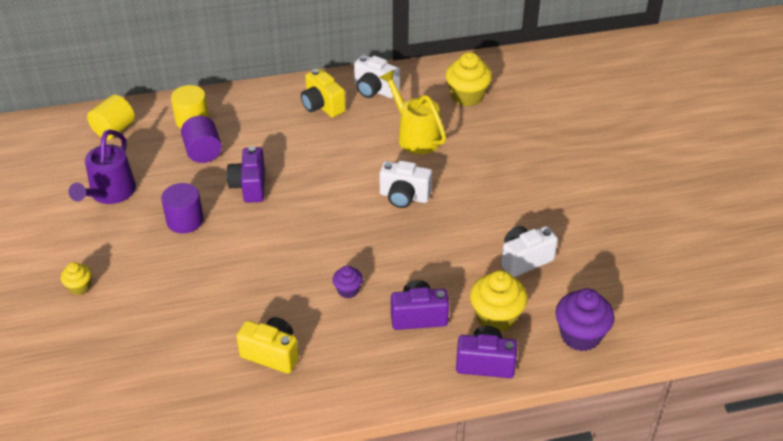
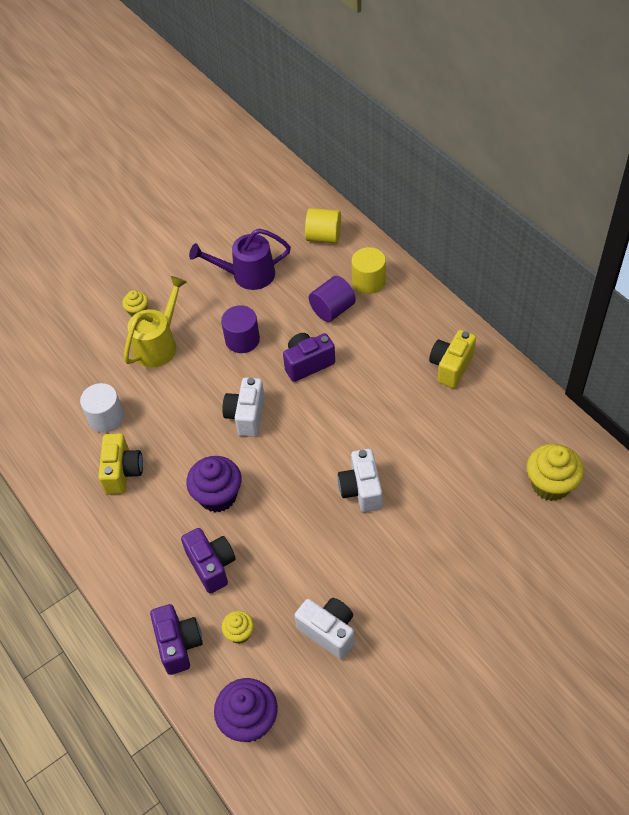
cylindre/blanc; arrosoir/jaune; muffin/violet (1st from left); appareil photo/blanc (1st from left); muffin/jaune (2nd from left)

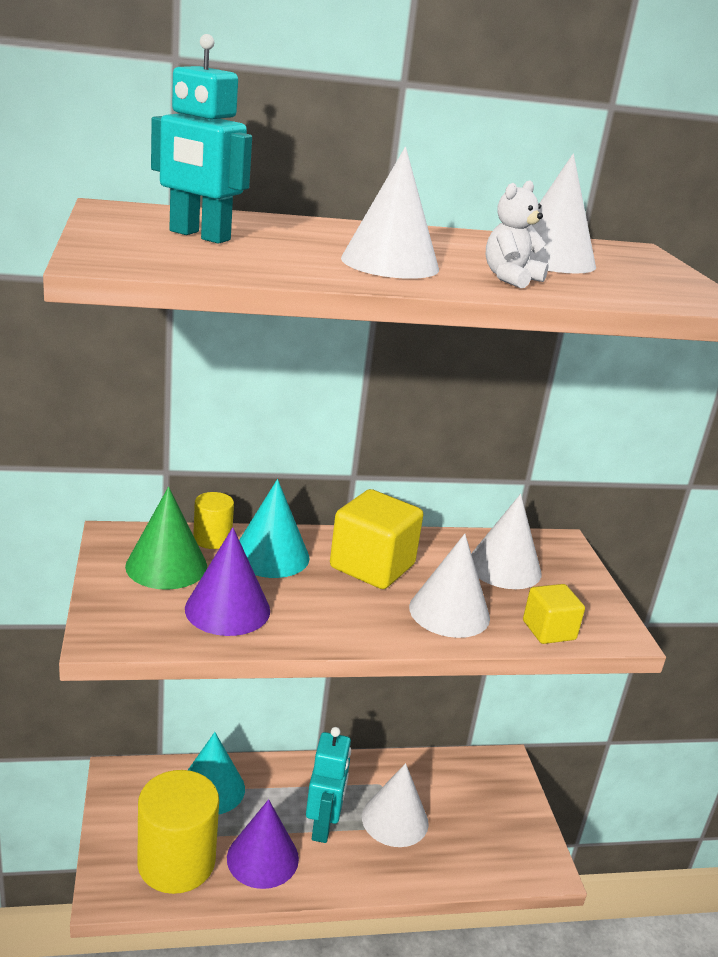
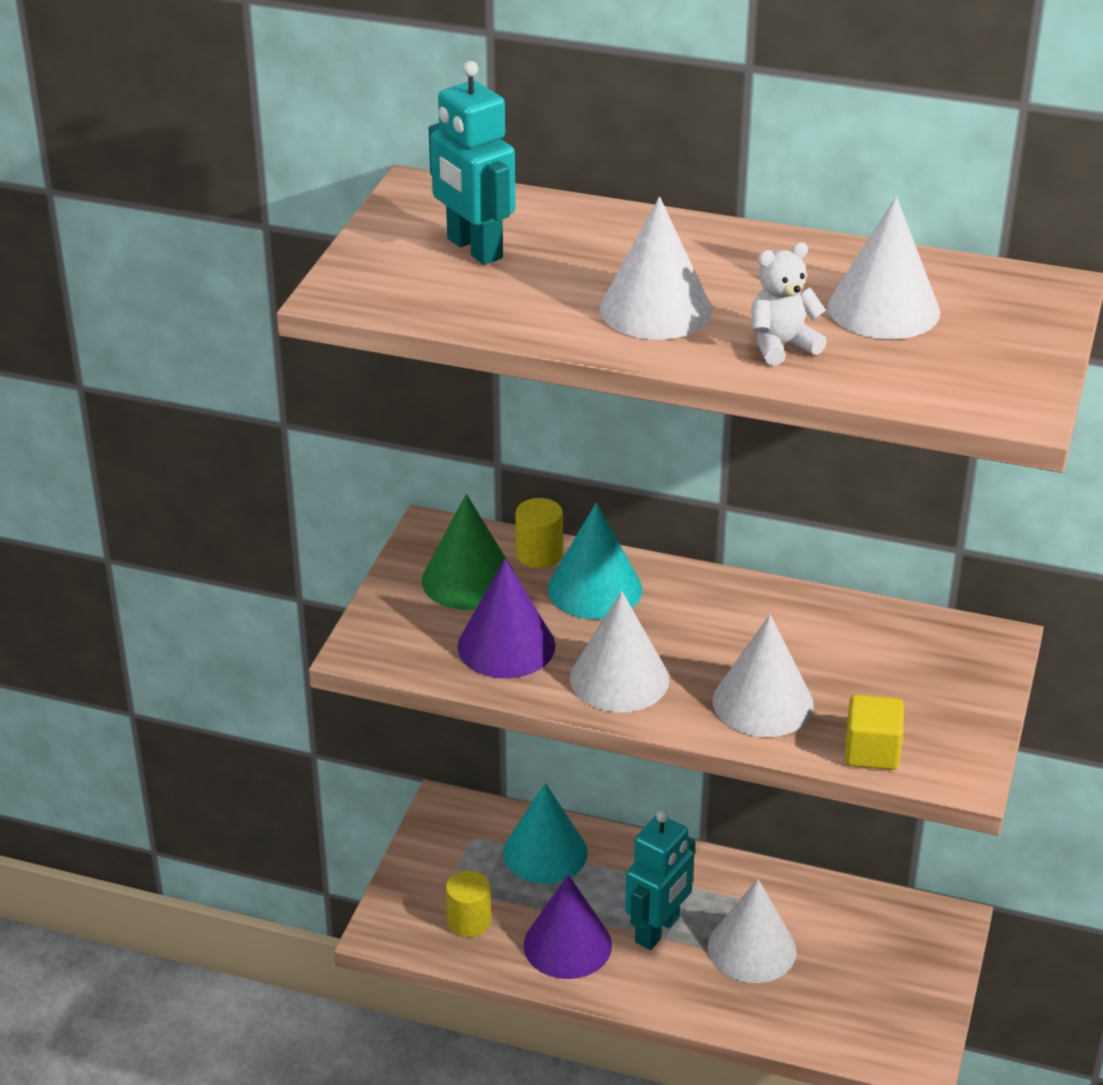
cylindre/jaune (1st from left); cône/blanc (1st from left); cube/jaune (1st from left in the first image)

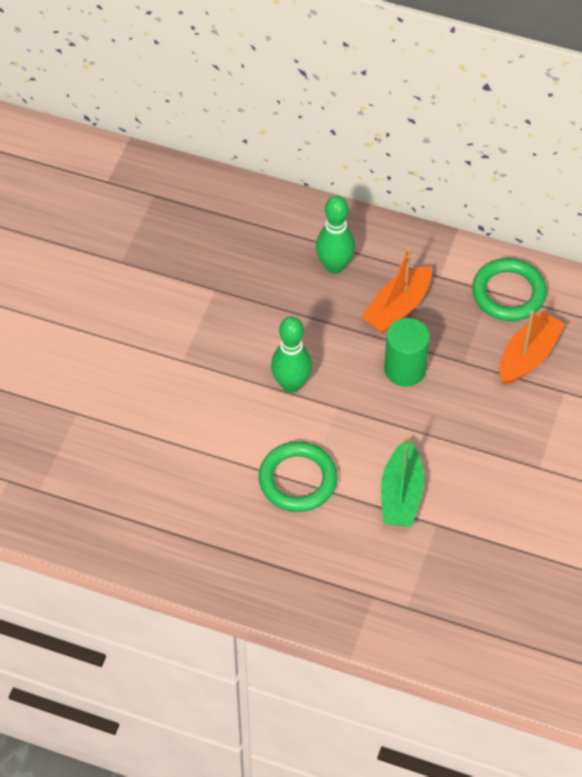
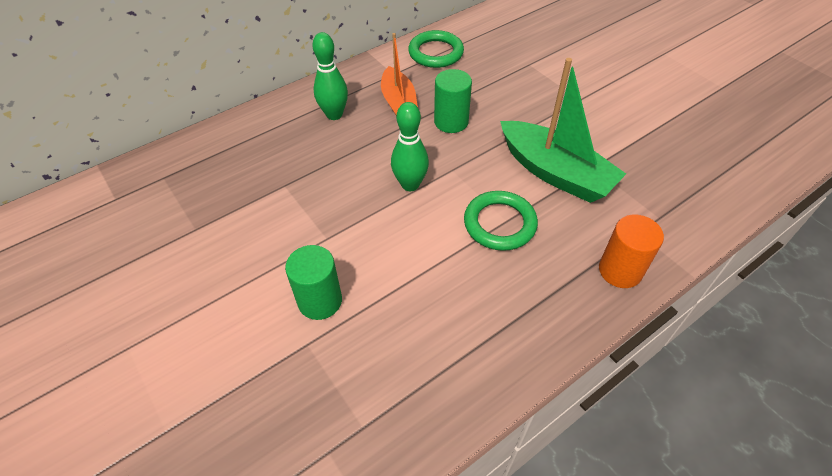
cylindre/vert (1st from left); bateau/vert; cylindre/orange; bateau/orange (2nd from left in the first image)

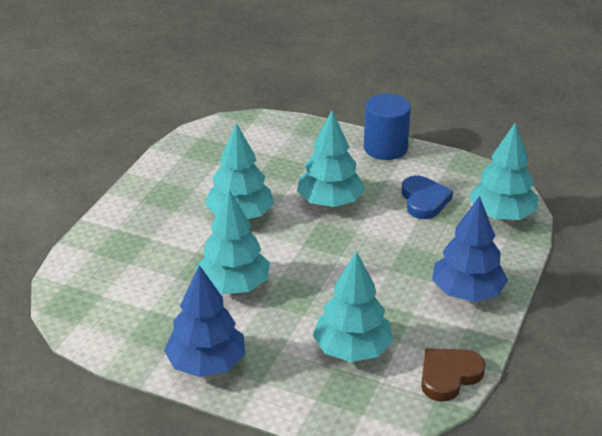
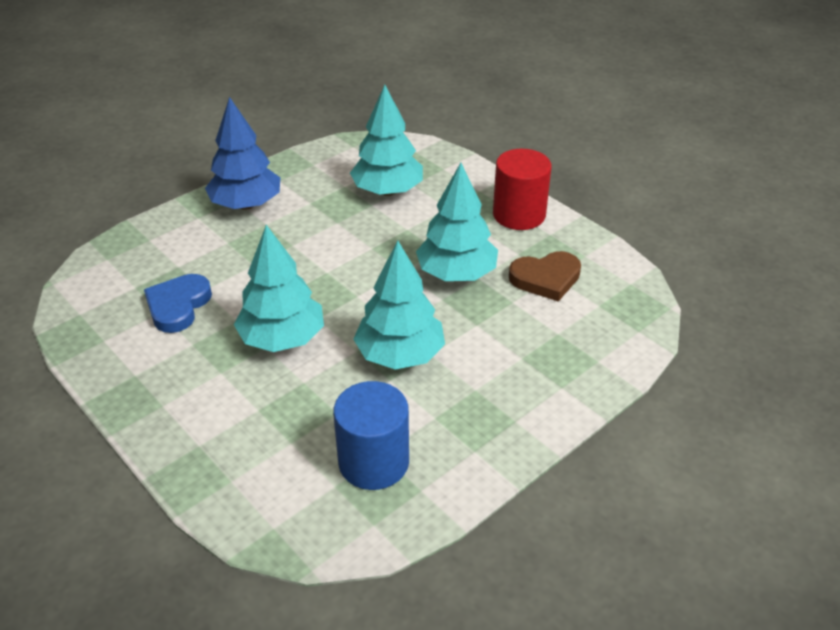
cylindre/bleu; cylindre/rouge; cœur/marron; arbre/turquoise (5th from left in the first image)

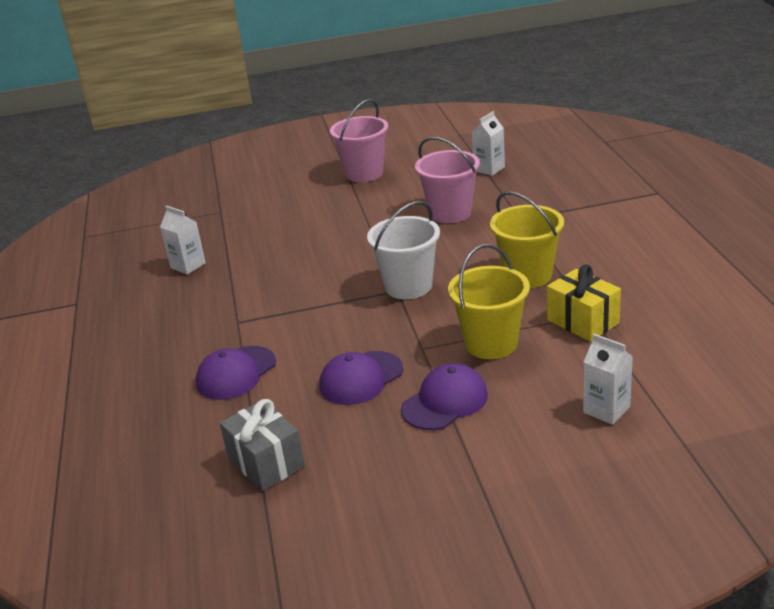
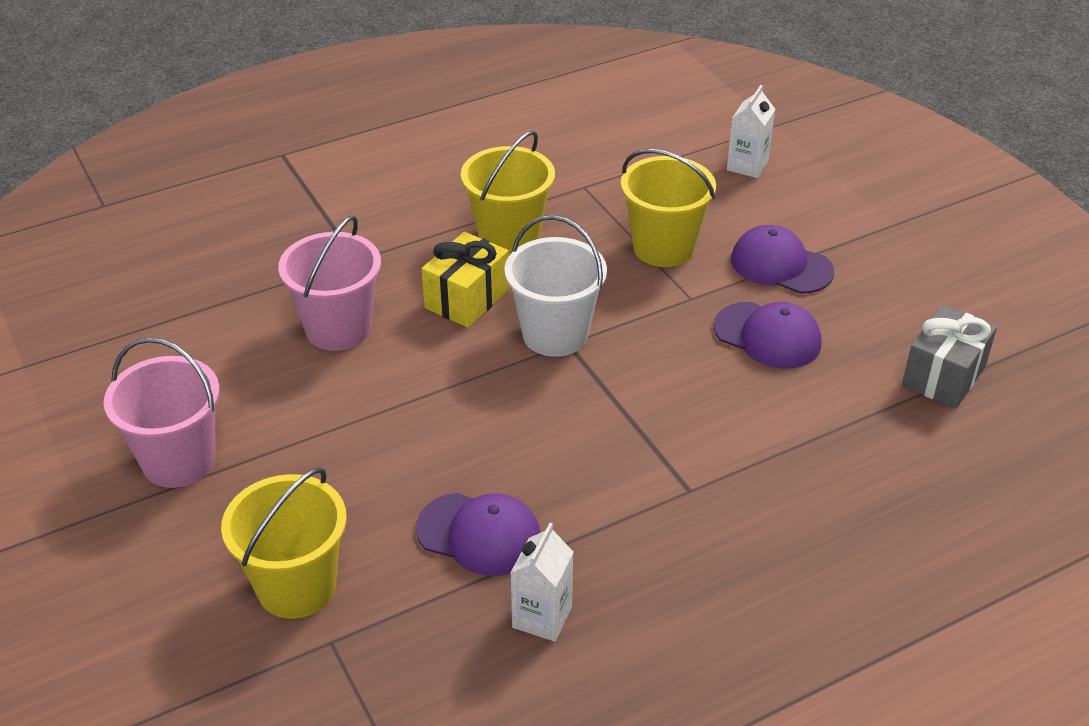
seau/jaune (1st from left); casquette/violet (1st from left); cadeau/jaune; brique de lait/blanc (2nd from left in the first image)

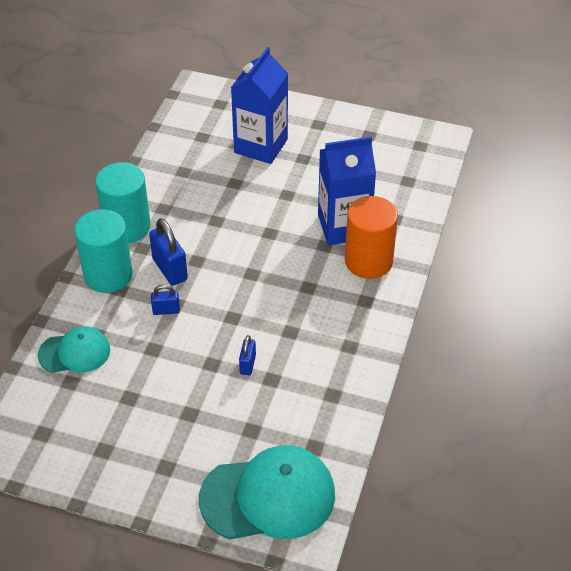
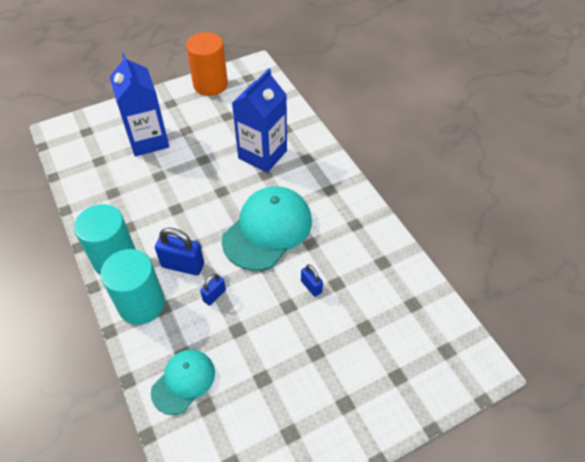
cylindre/orange; casquette/turquoise (2nd from left)

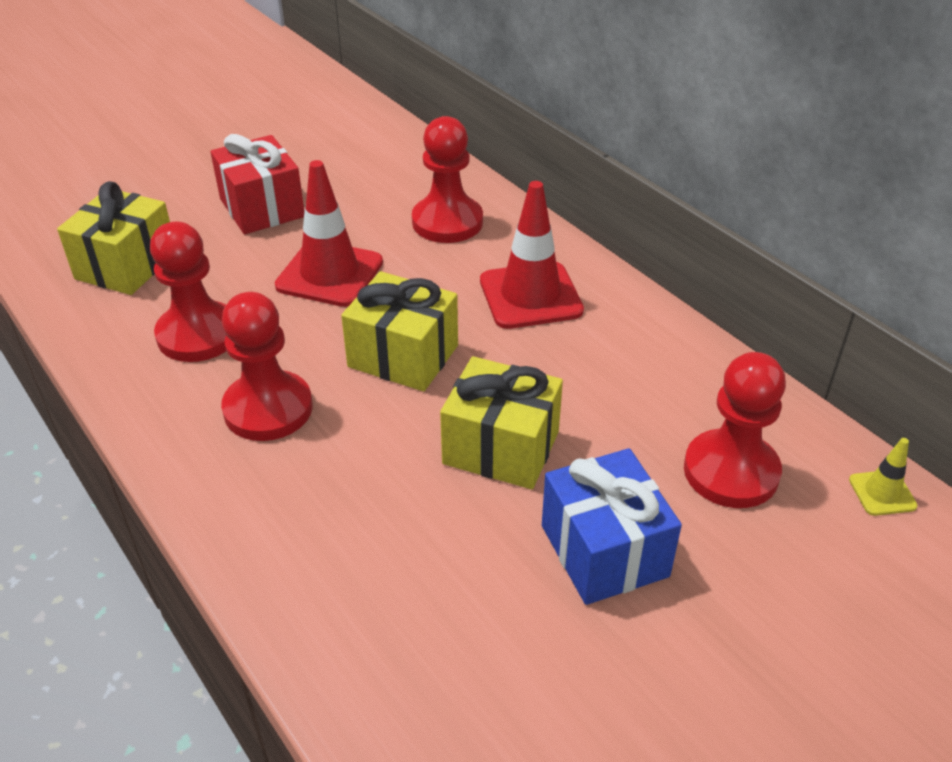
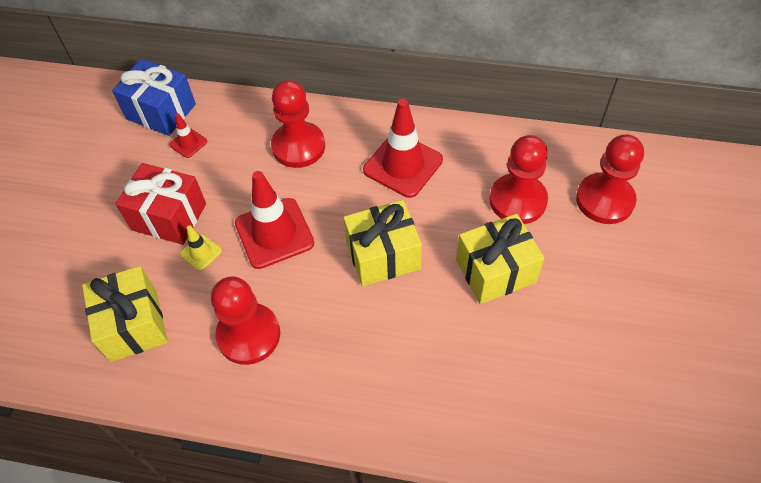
cadeau/bleu; cône de chantier/rouge (1st from left); cône de chantier/jaune; pion/rouge (3rd from left)

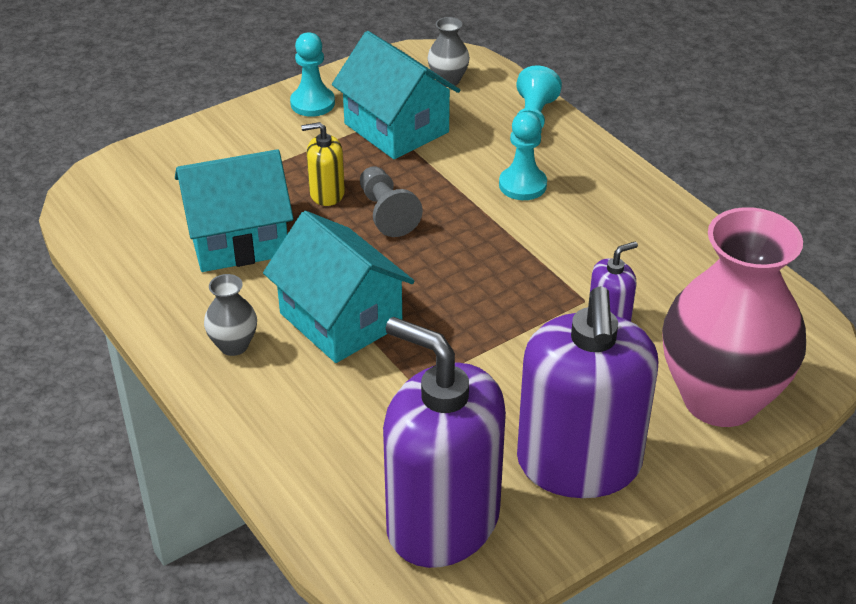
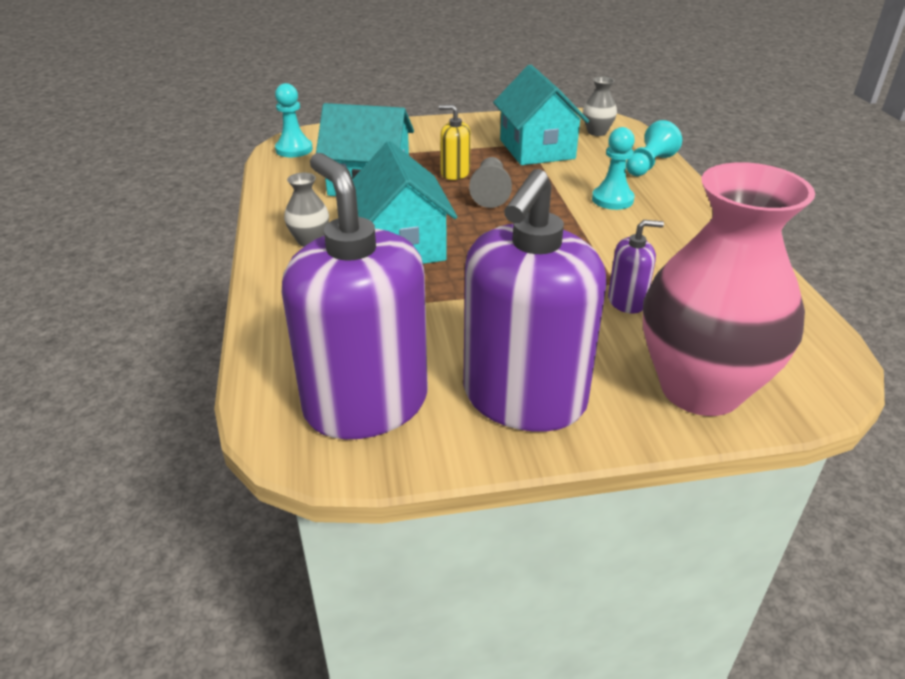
pion/turquoise (1st from left)

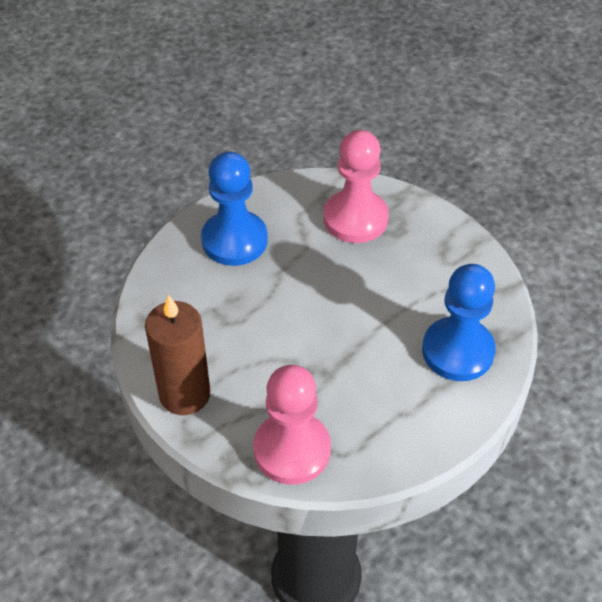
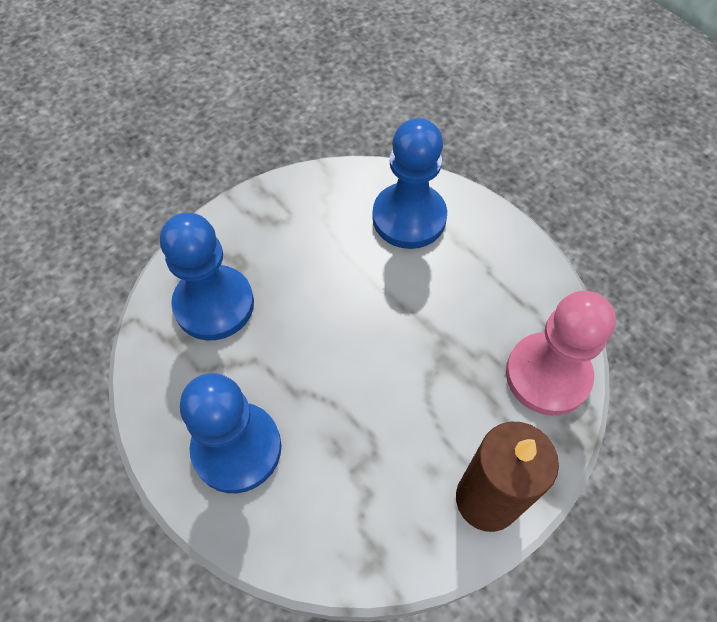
pion/bleu (1st from left)

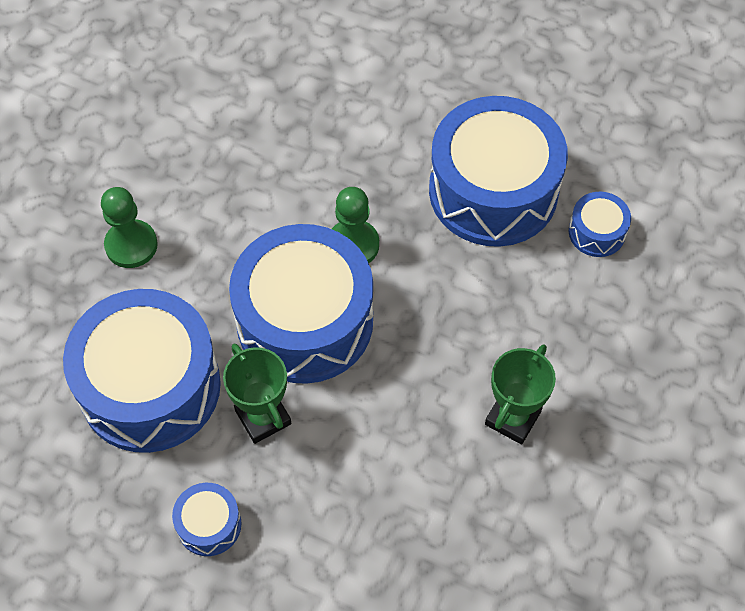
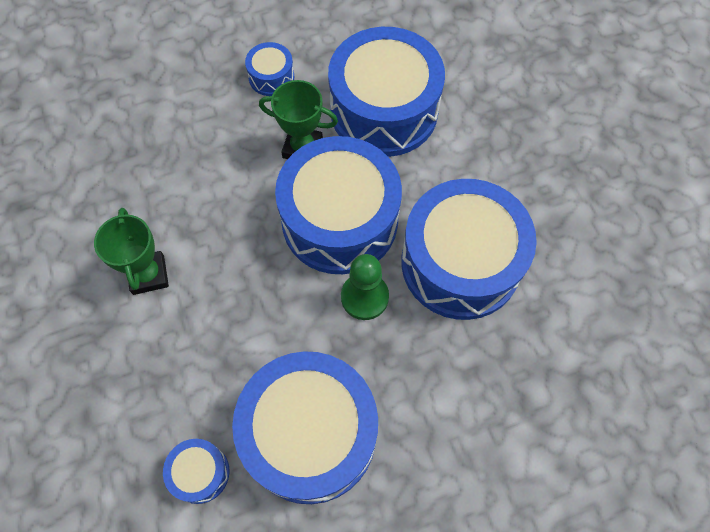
tambour/bleu (6th from left); pion/vert (1st from left in the first image)

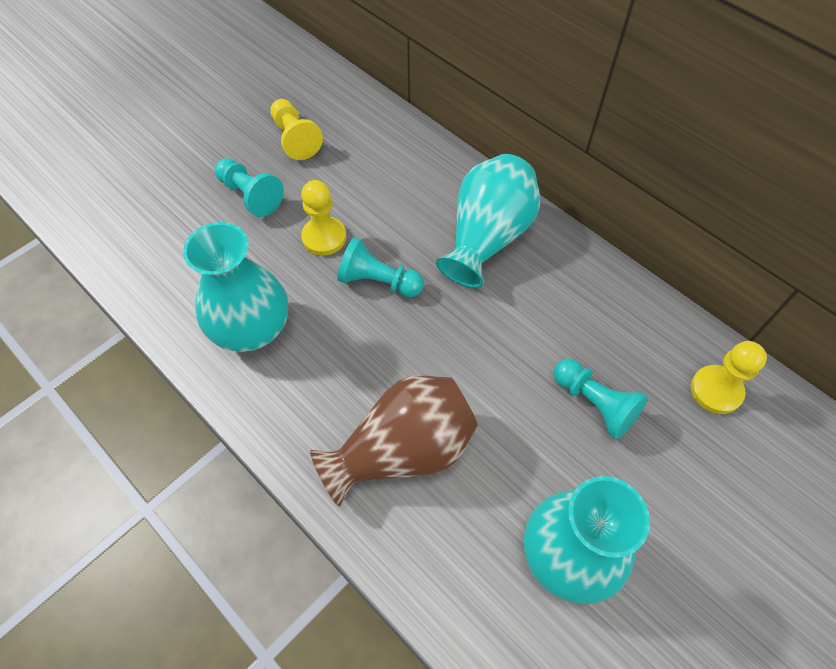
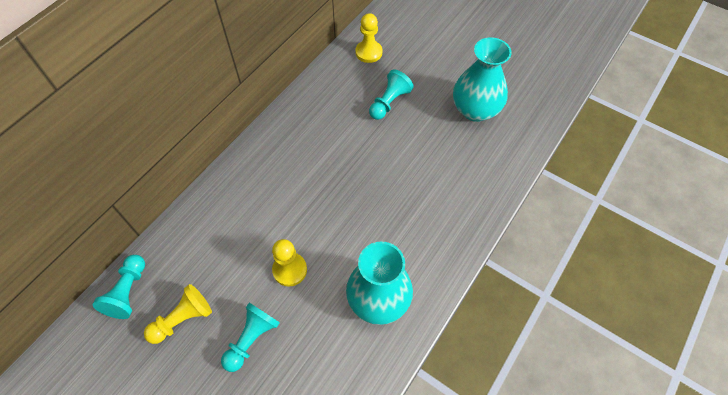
pion/turquoise (1st from left); vase/marron; vase/turquoise (2nd from left in the first image)

